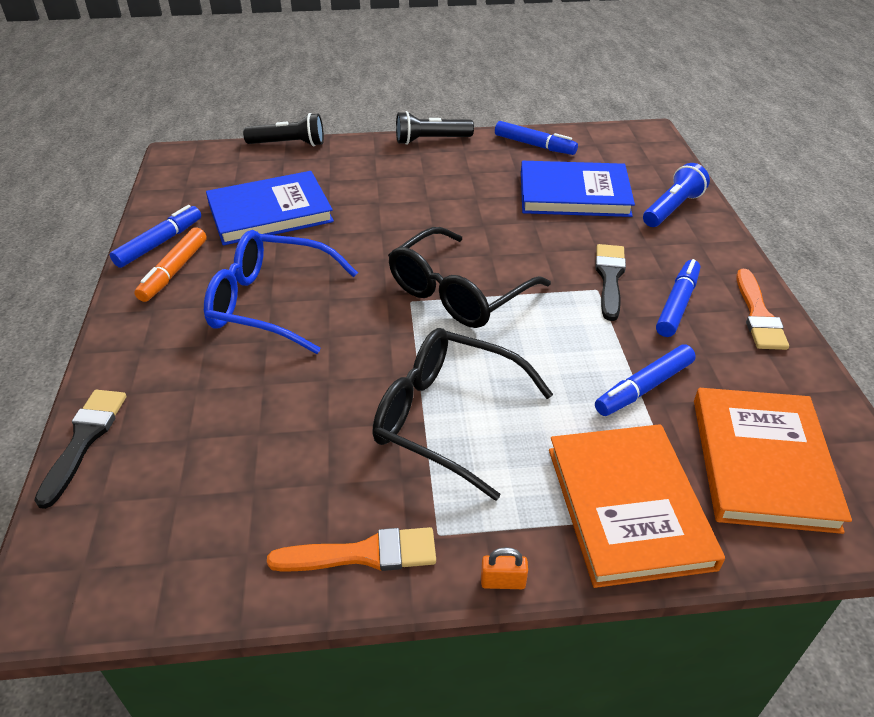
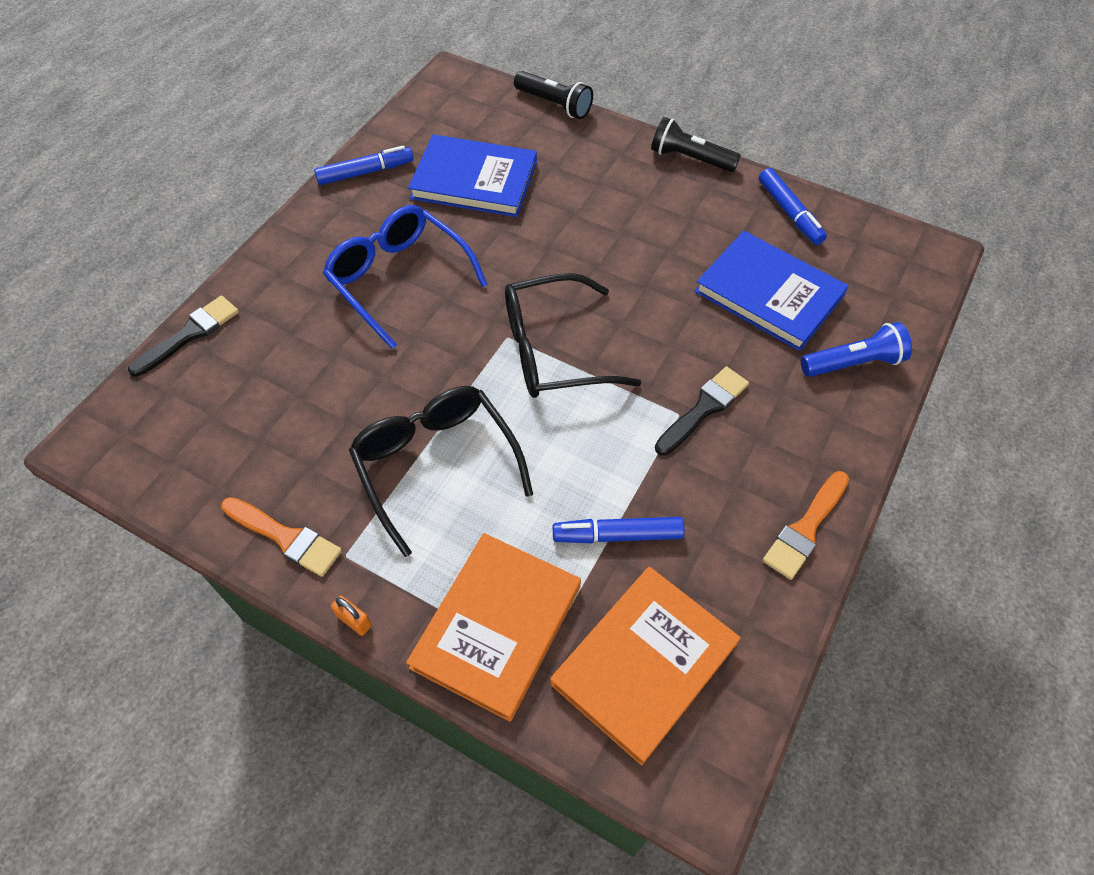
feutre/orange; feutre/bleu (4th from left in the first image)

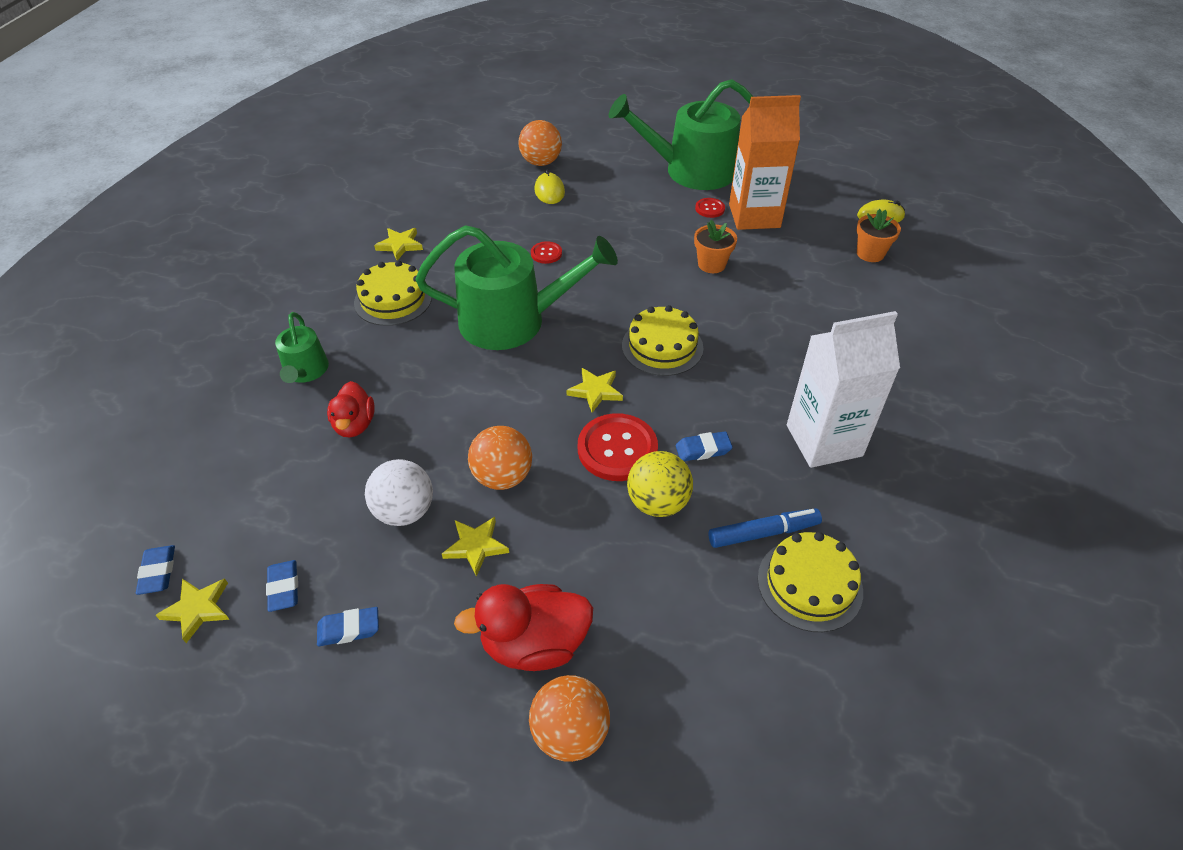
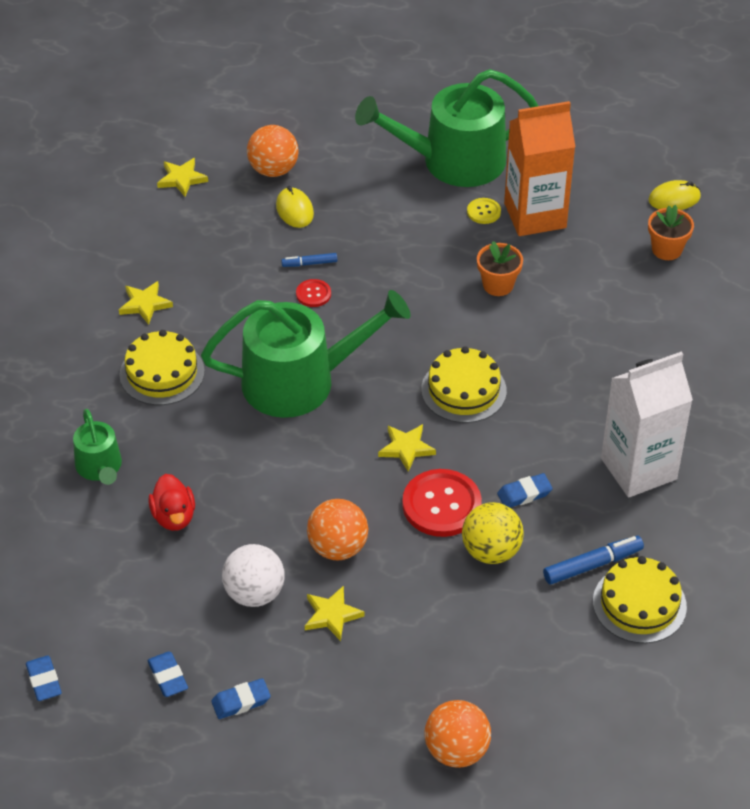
étoile/jaune (2nd from left); feutre/bleu (1st from left); bouton/jaune; canard/rouge (2nd from left in the first image)

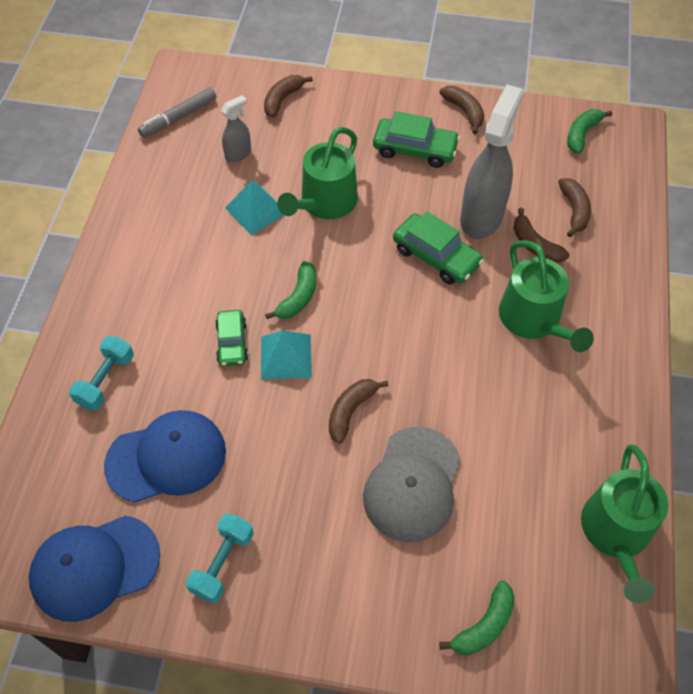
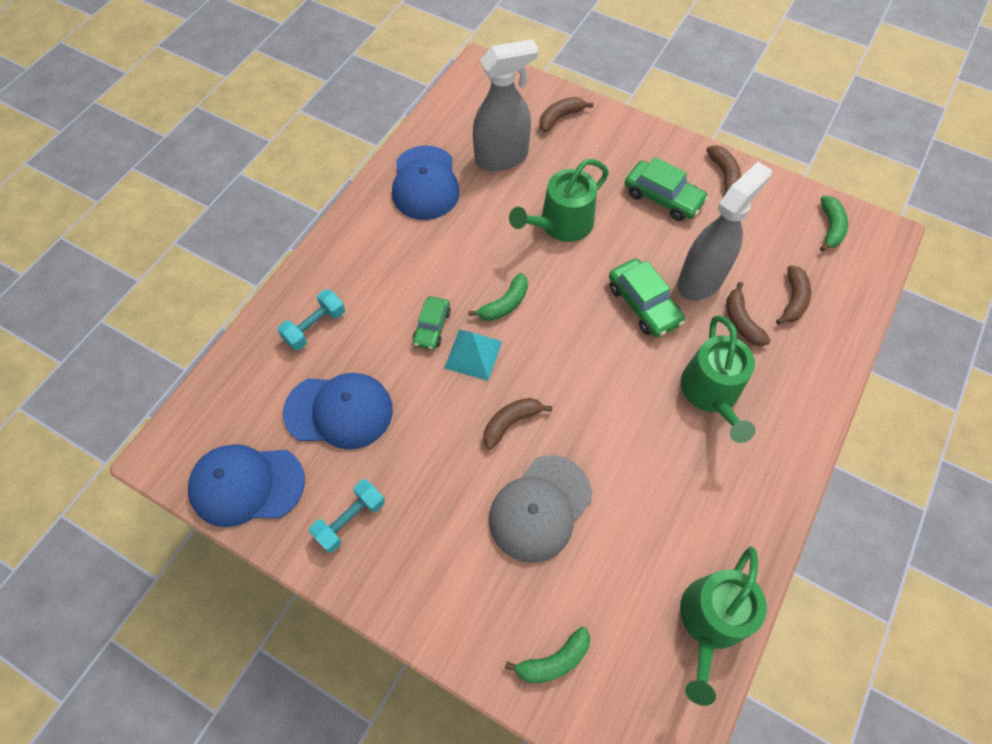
casquette/bleu (3rd from left); vaporisateur/gris (1st from left); banane/vert (3rd from left); feutre/gris; pyramide/turquoise (1st from left in the first image)

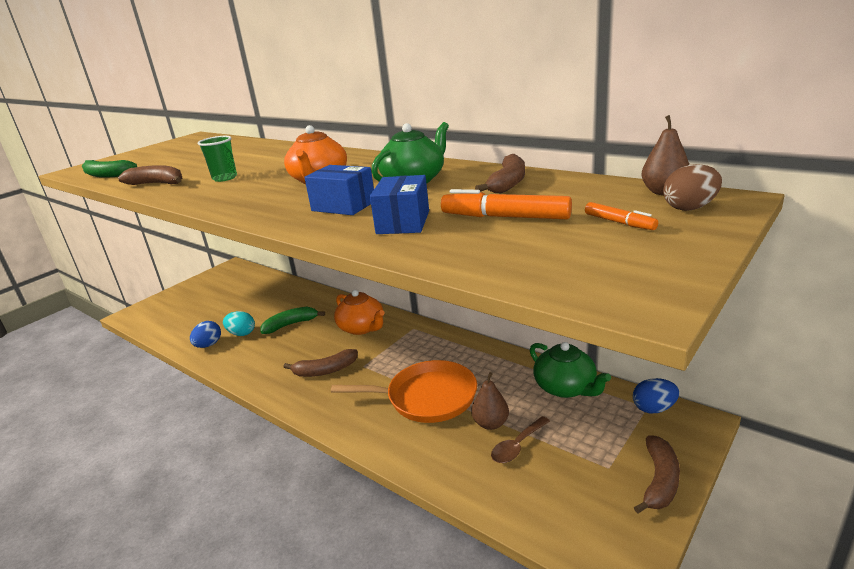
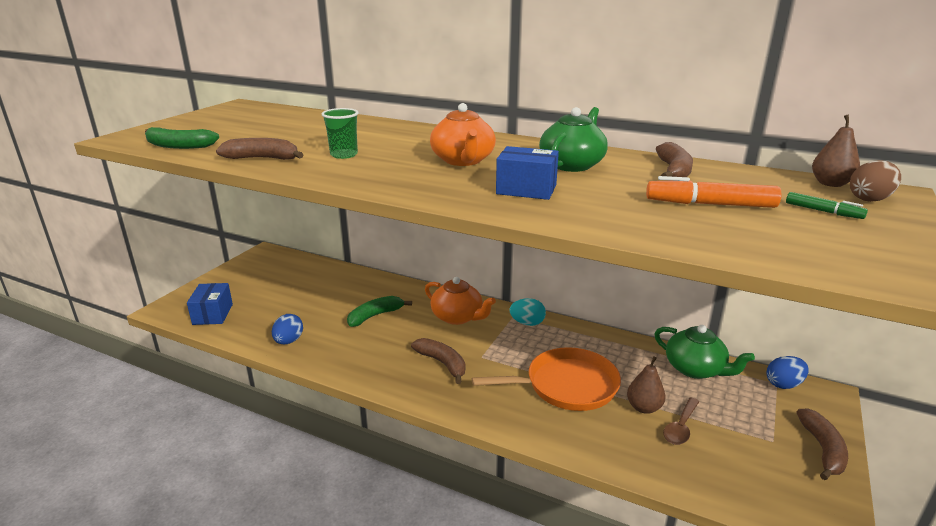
boîte/bleu (1st from left); banane/marron (2nd from left); œuf/turquoise; feutre/vert

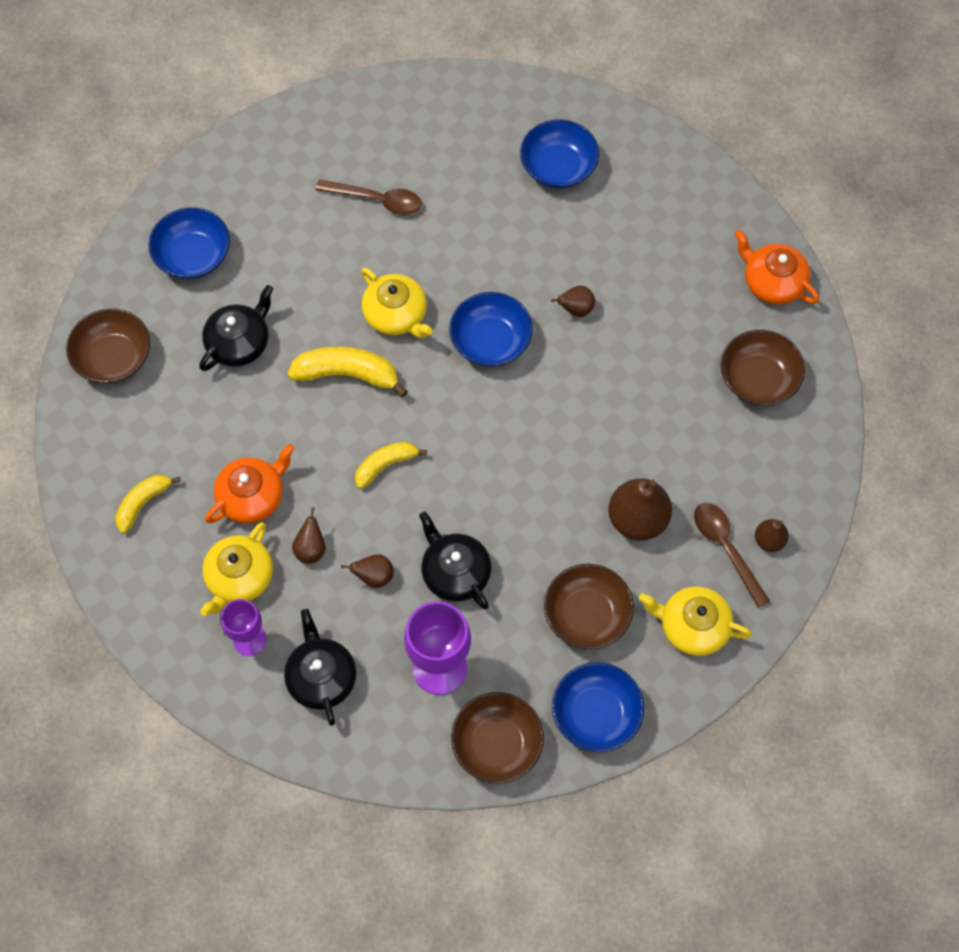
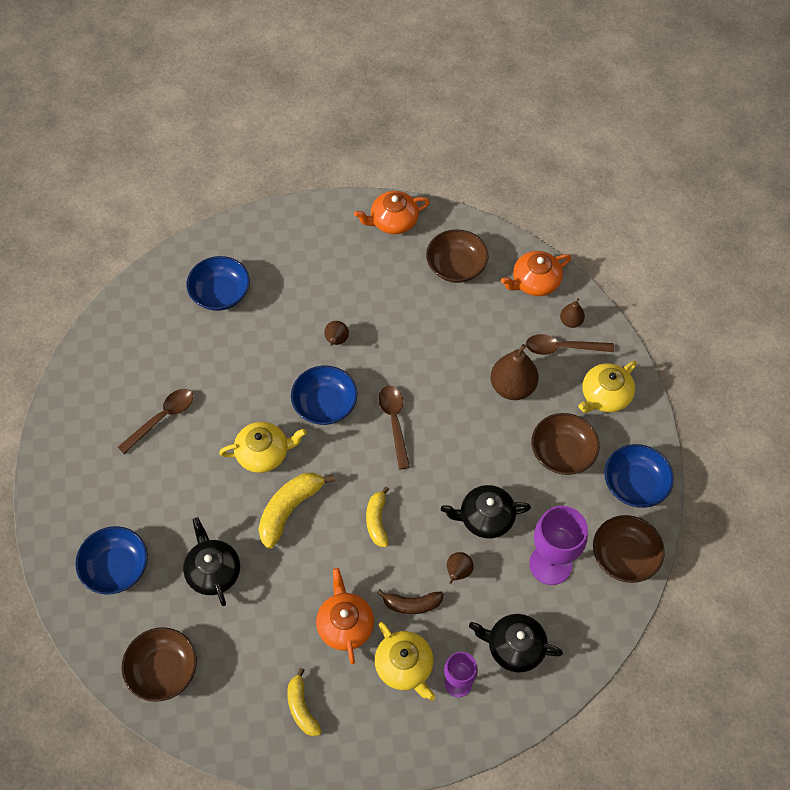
banane/marron; cuillère/marron (2nd from left); théière/orange (3rd from left)

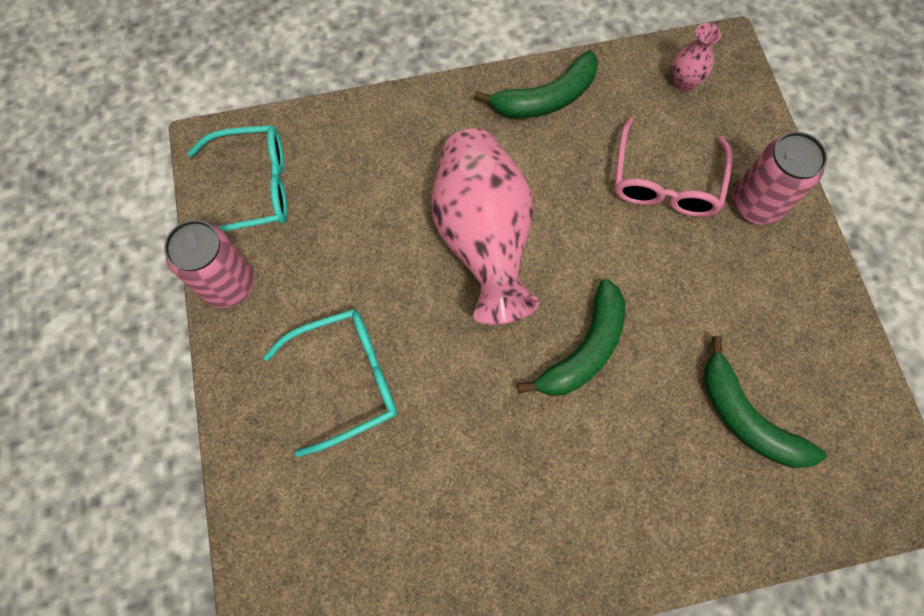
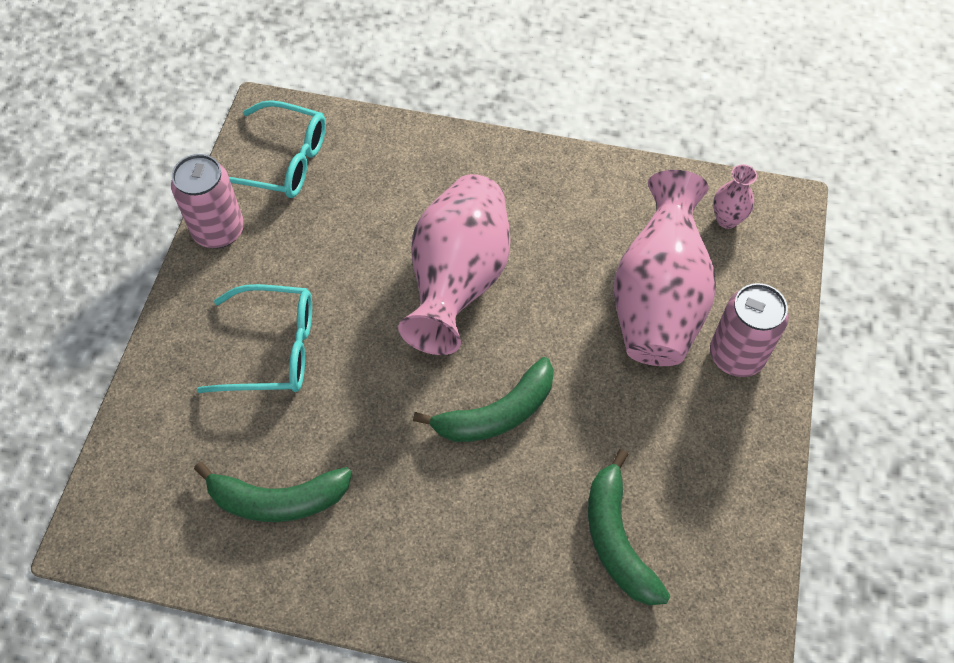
banane/vert (1st from left); vase/rose (2nd from left)

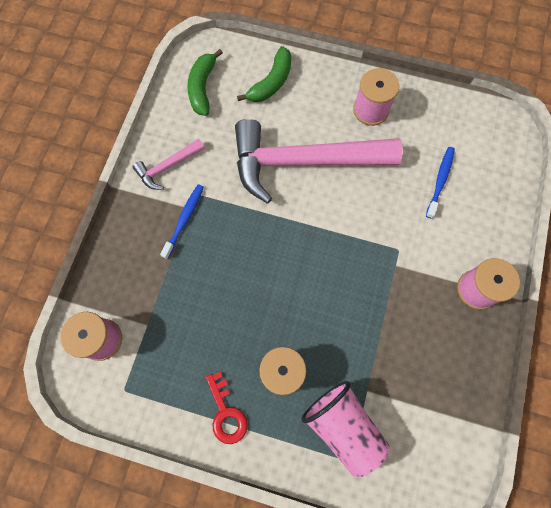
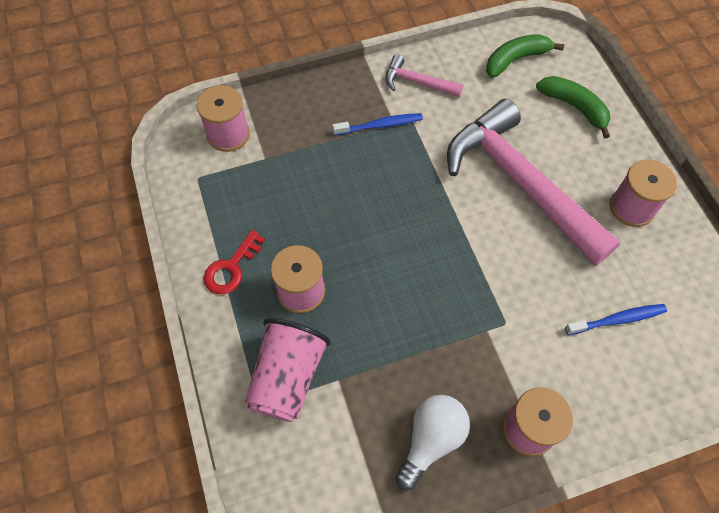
ampoule/blanc; banane/vert (2nd from left)

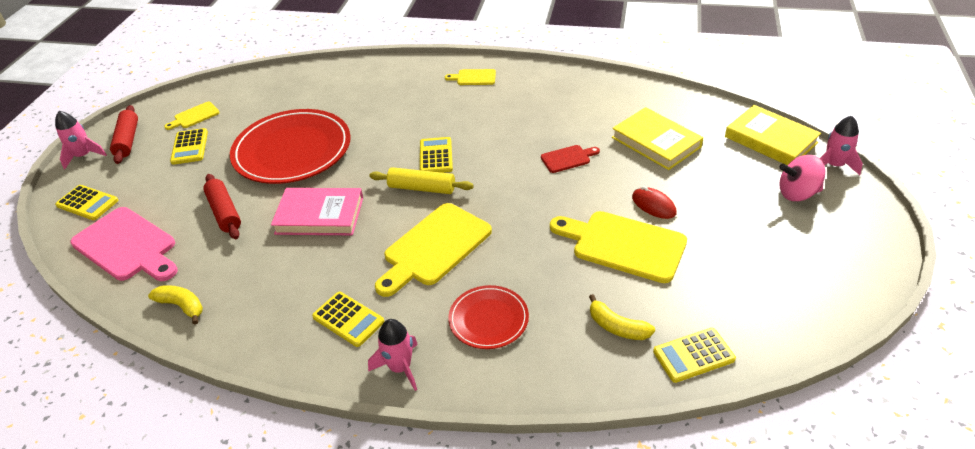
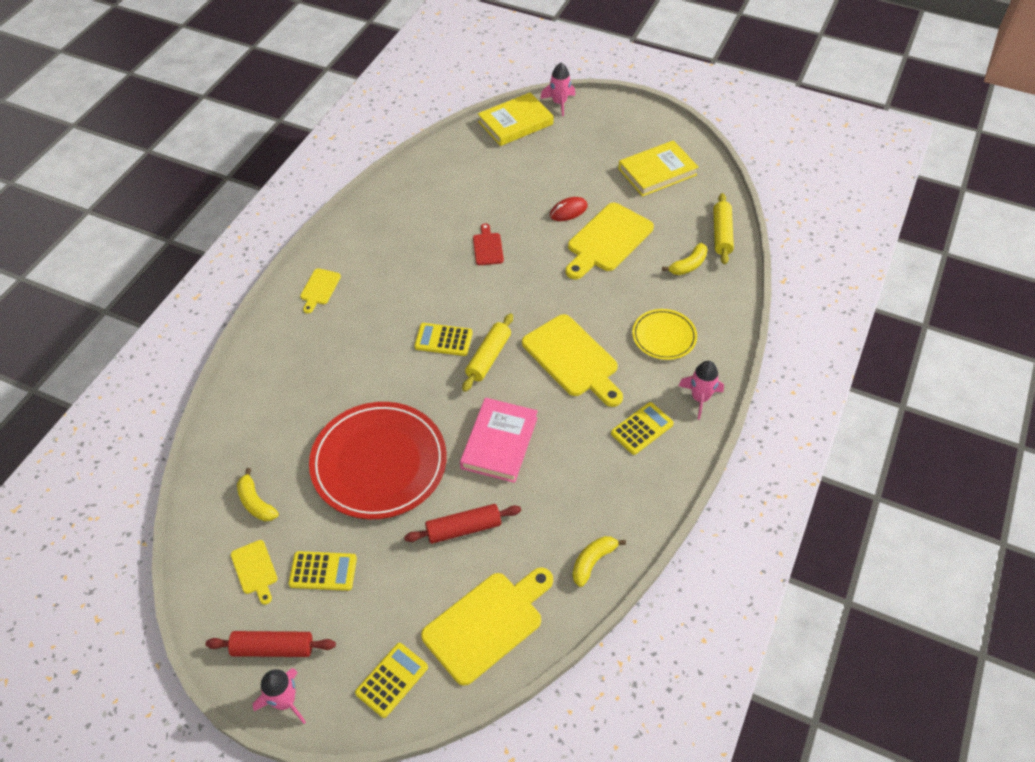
banane/jaune (1st from left); planche à découper/jaune (3rd from left); livre/jaune (2nd from left); assiette/jaune; rouleau à pâtisserie/jaune (2nd from left); toupie/rose

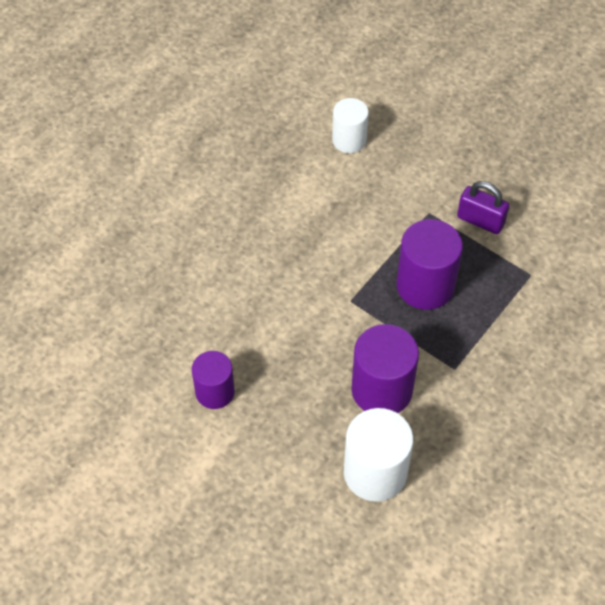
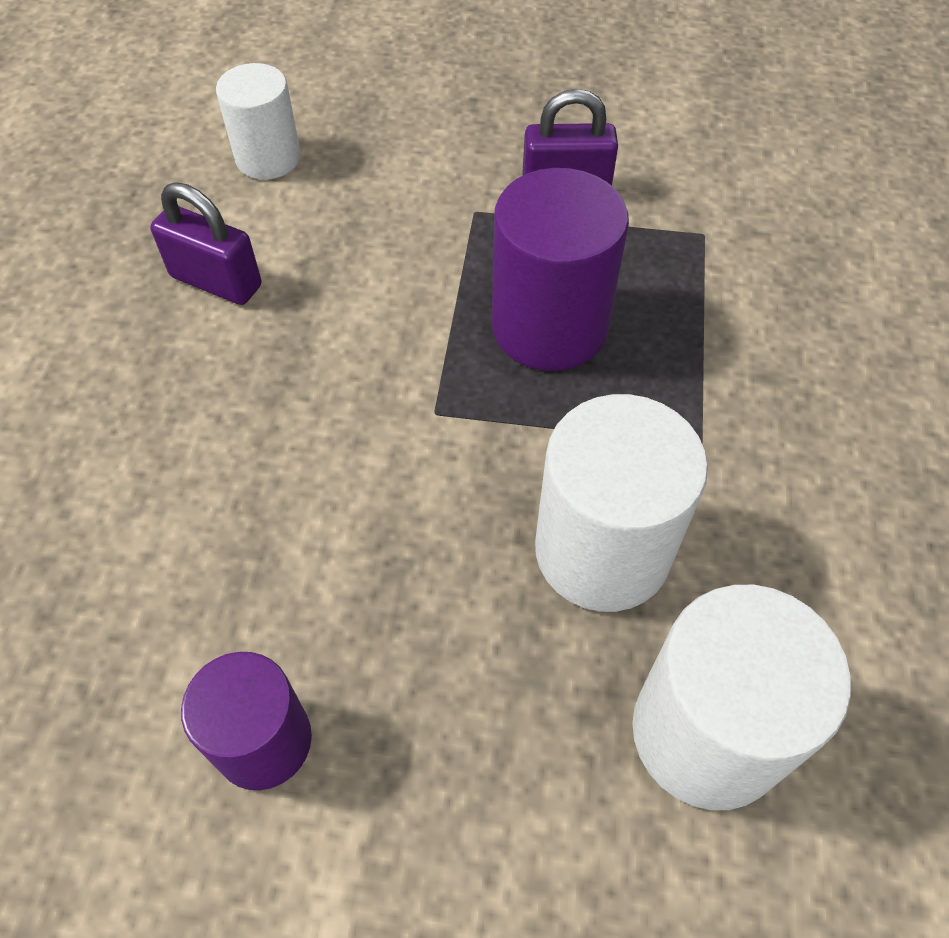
cadenas/violet (1st from left); cylindre/blanc (2nd from left)

